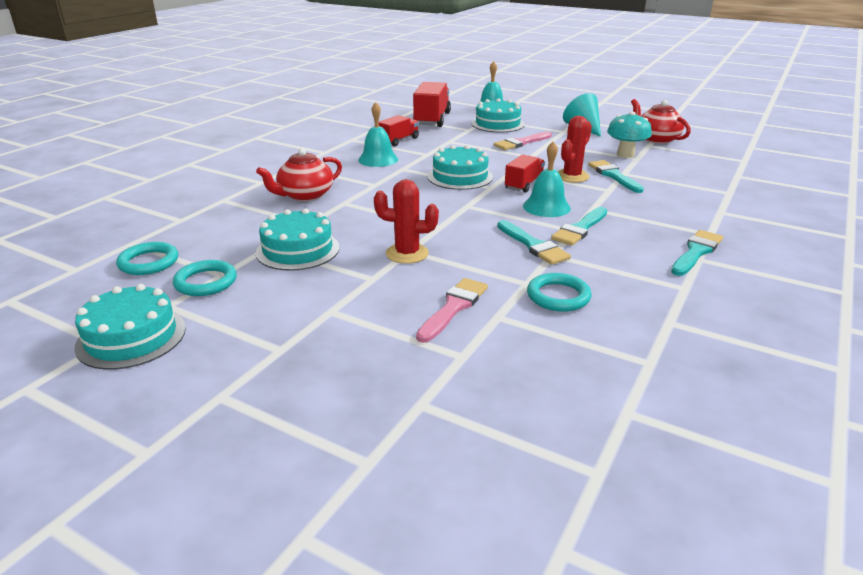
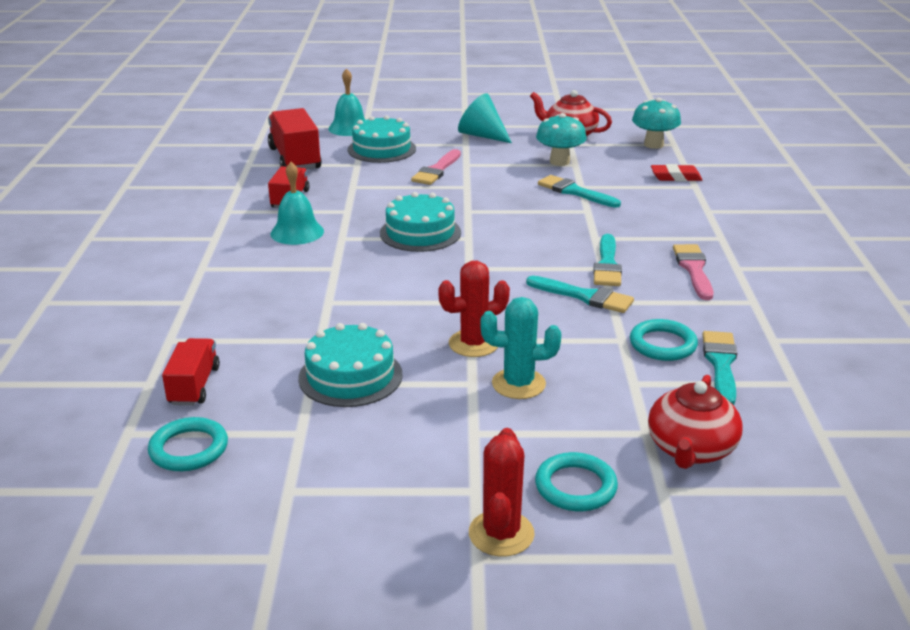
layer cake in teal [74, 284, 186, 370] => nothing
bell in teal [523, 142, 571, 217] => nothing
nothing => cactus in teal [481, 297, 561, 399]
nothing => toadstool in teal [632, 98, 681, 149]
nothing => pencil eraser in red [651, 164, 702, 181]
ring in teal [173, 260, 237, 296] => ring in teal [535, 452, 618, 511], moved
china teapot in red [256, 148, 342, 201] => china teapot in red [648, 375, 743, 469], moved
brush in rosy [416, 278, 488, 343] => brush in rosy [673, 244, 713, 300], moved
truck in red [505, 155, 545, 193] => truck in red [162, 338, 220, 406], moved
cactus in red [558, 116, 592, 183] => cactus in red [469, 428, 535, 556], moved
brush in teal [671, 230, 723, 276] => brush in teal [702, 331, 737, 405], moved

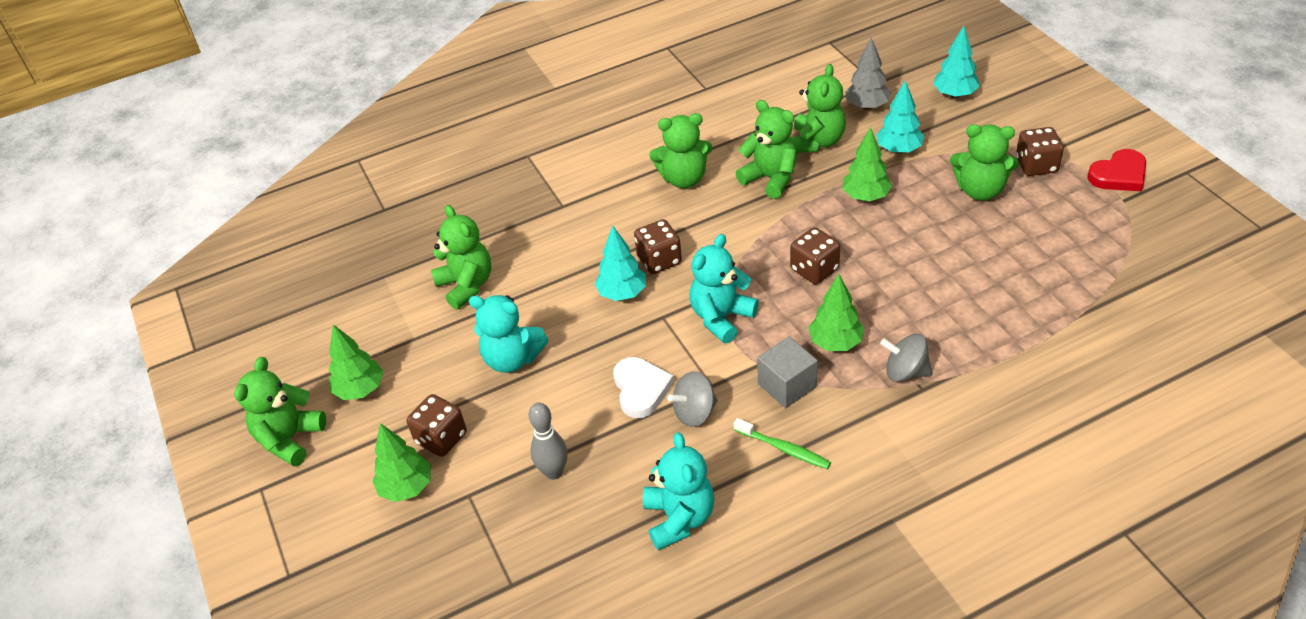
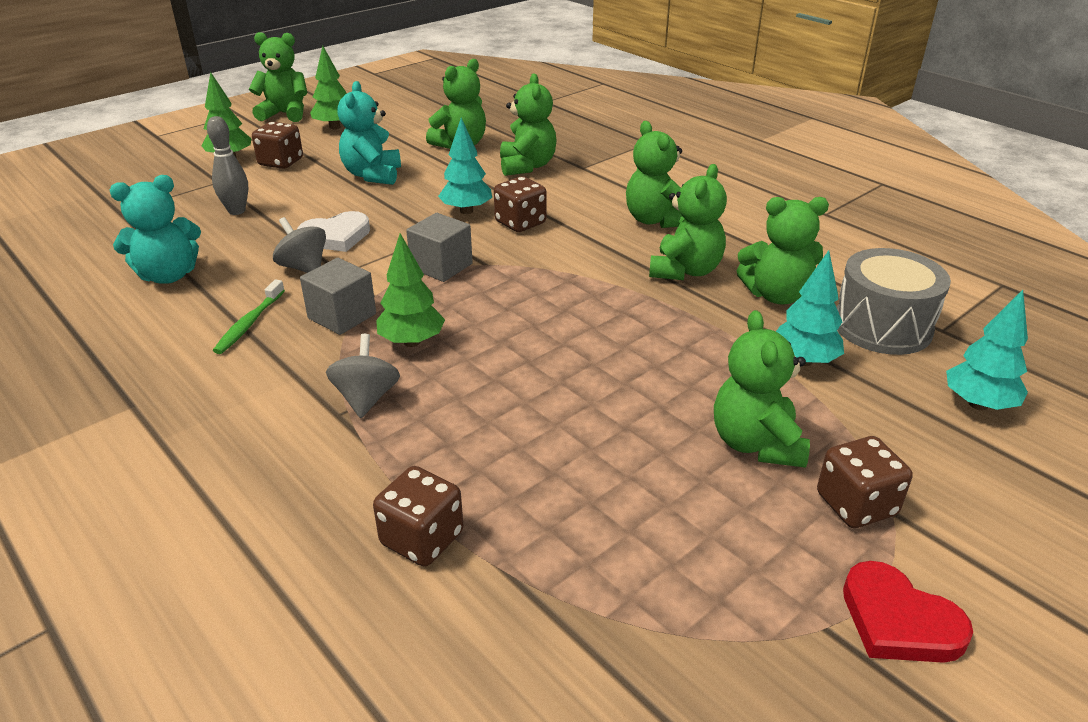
tree in leaf-green [842, 127, 892, 201] => nothing
nothing => stuffed bear in leaf-green [500, 74, 557, 176]
dice in dark brown [790, 227, 840, 284] => dice in dark brown [373, 466, 463, 567], moved
stuffed bear in teal [689, 234, 759, 343] => cube in gray [406, 213, 473, 282]
tree in gray [845, 37, 891, 110] => drum in gray [836, 248, 951, 355]

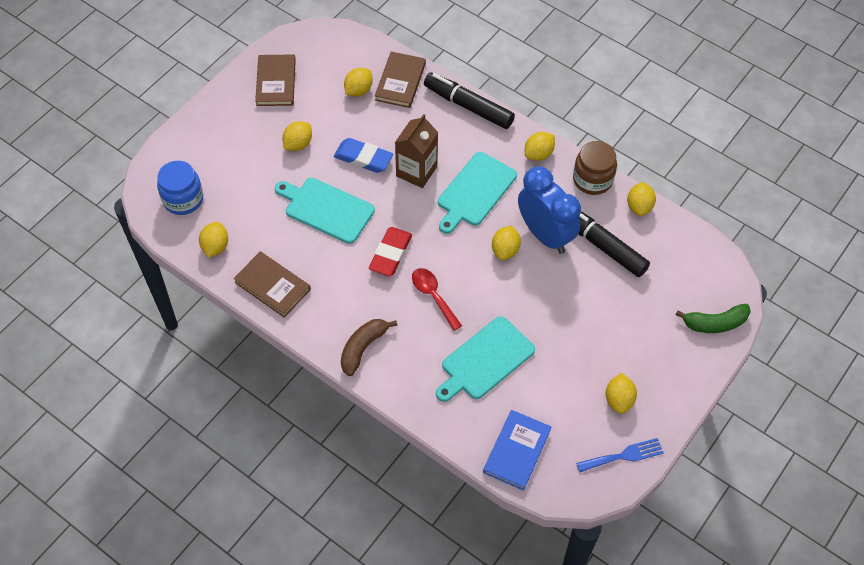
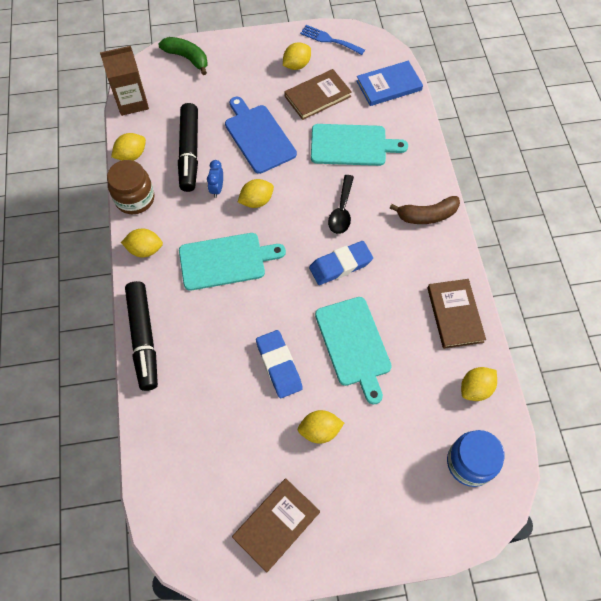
citrus fruit in bright yellow [344, 68, 373, 97] => nothing
nothing => chopping board in royal blue [225, 97, 297, 174]
hardcover in dark brown [375, 51, 426, 108] => hardcover in dark brown [284, 69, 352, 120], moved
carton in dark brown [395, 114, 438, 188] => carton in dark brown [100, 46, 149, 116], moved
pencil eraser in red [369, 227, 412, 276] => pencil eraser in royal blue [309, 241, 373, 285]
tablespoon in red [412, 268, 462, 331] => tablespoon in jet-black [328, 175, 354, 234]
clock in royal blue [518, 166, 581, 254] => clock in royal blue [207, 160, 223, 198], x0.41

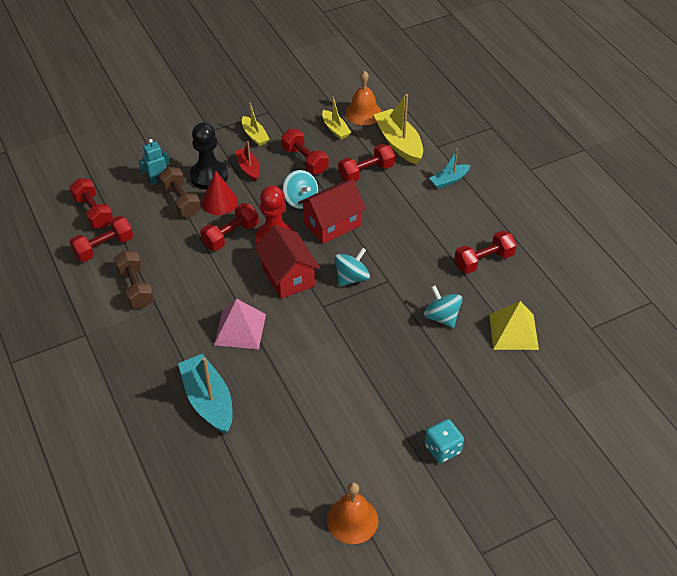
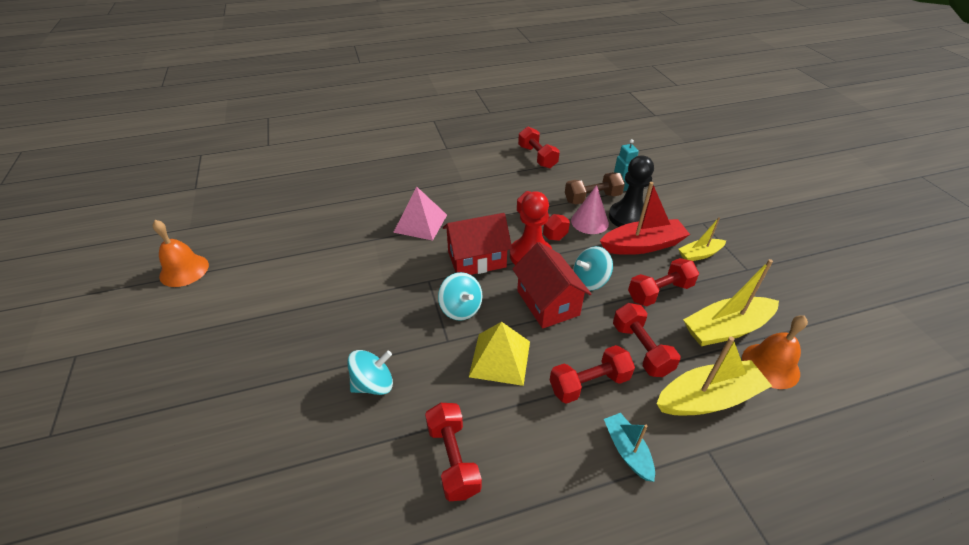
free weight in dark brown [114, 250, 154, 308] => nothing
toy boat in teal [178, 354, 233, 434] => nothing
dice in teal [425, 419, 464, 463] => nothing
free weight in red [69, 178, 113, 228] => free weight in red [550, 345, 635, 404], moved
pyramid shape in bright yellow [489, 301, 539, 350] => pyramid shape in bright yellow [469, 322, 530, 386], moved
cone shape in red [202, 171, 238, 215] => cone shape in rosy [571, 185, 609, 234]
toy boat in red [235, 141, 260, 181] => toy boat in red [600, 182, 690, 255], x1.74
toy boat in bright yellow [322, 96, 351, 140] => toy boat in bright yellow [683, 259, 779, 346], x1.74

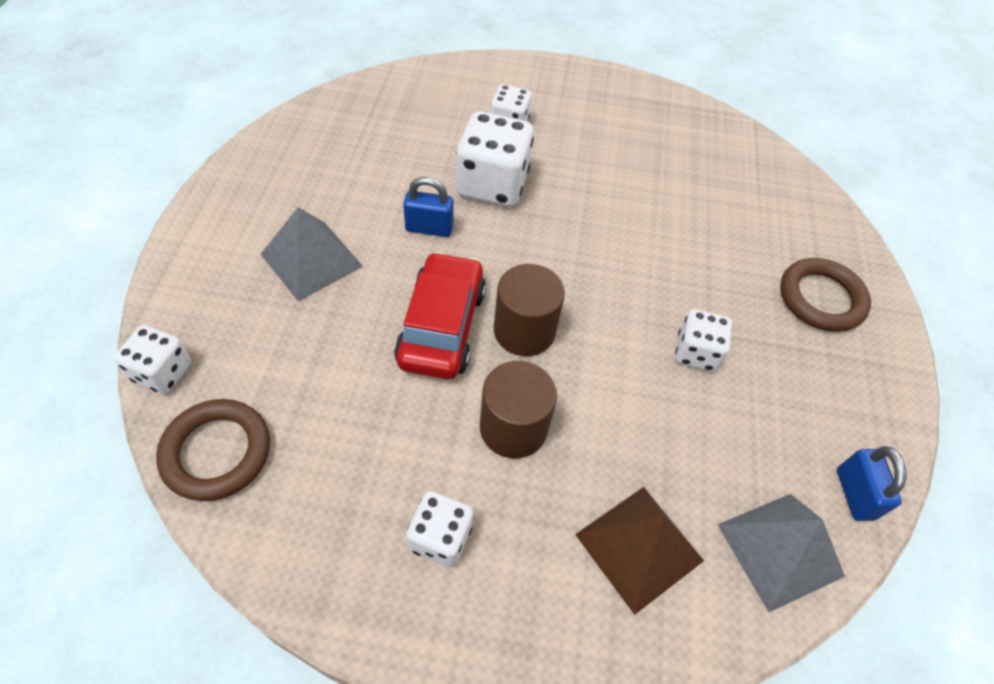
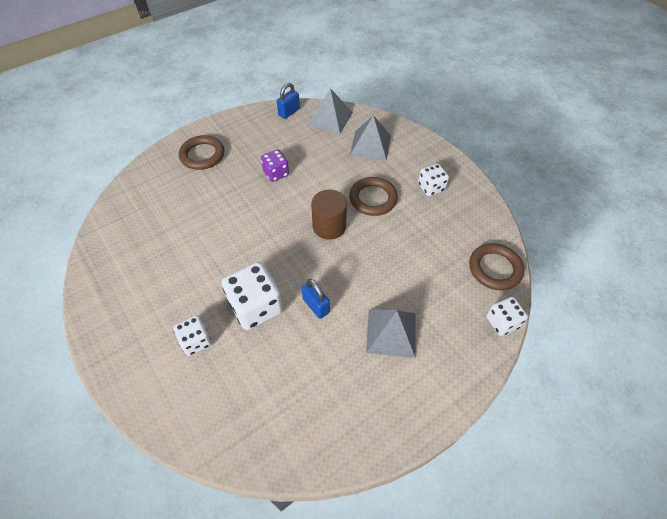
automobile in red [394, 251, 486, 379] => nothing
solid cylinder in dark brown [480, 361, 557, 458] => ring in dark brown [349, 177, 398, 216]
pyramid shape in dark brown [575, 487, 704, 615] => pyramid shape in gray [350, 115, 391, 160]
dice in white [675, 309, 732, 372] => dice in violet [261, 149, 289, 182]

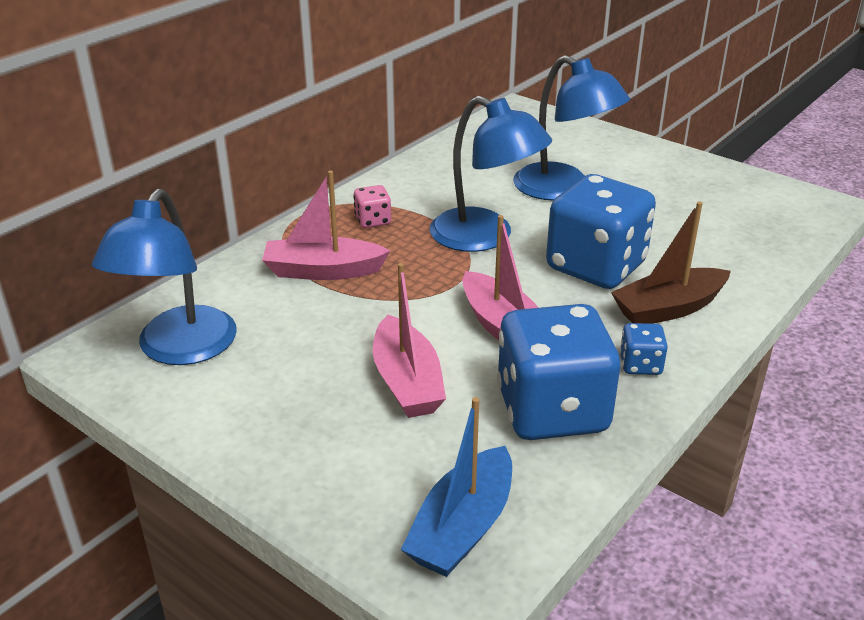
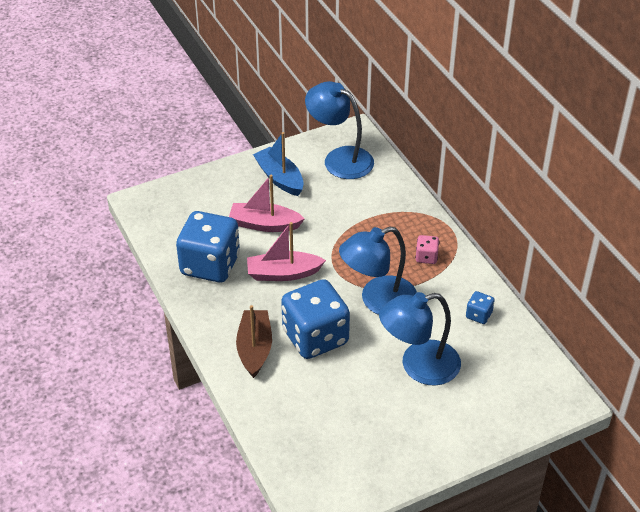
toy boat in rosy [262, 170, 391, 280] => nothing
toy boat in royal blue [401, 397, 512, 577] => toy boat in royal blue [253, 132, 304, 196], moved
dice in royal blue [620, 323, 668, 375] => dice in royal blue [466, 291, 494, 324], moved

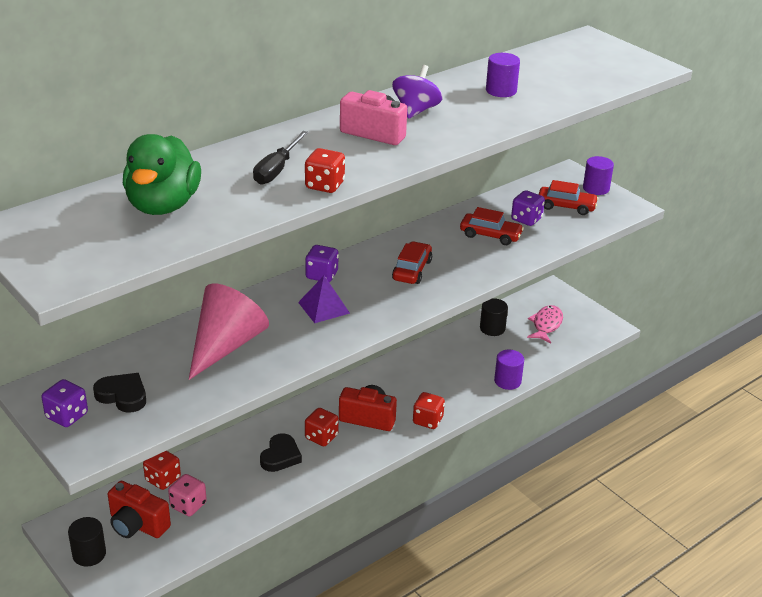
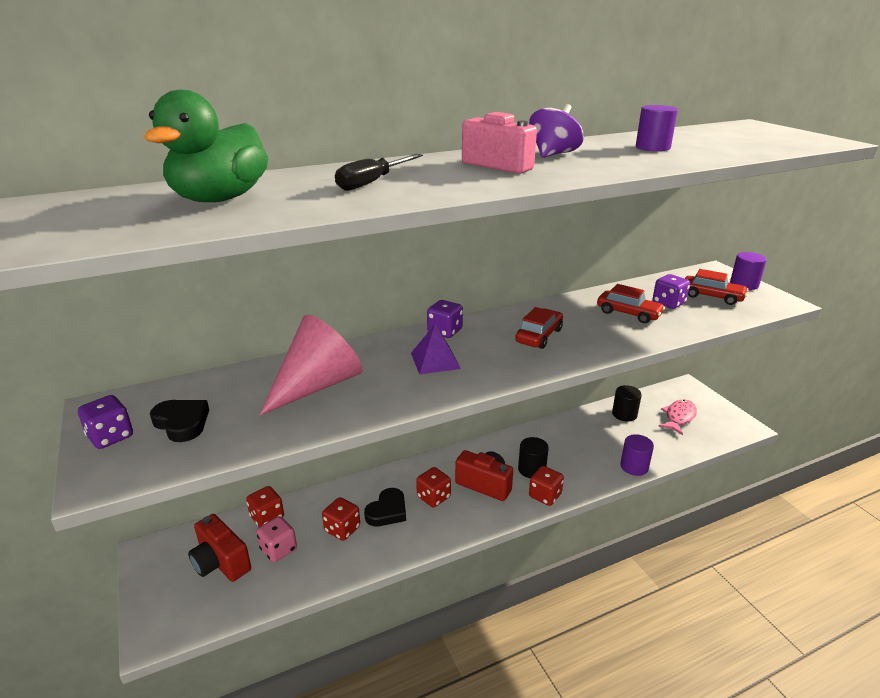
solid cylinder in jet-black [68, 517, 106, 566] => solid cylinder in jet-black [518, 437, 549, 478], moved
dice in red [305, 148, 345, 193] => dice in red [322, 497, 360, 541], moved

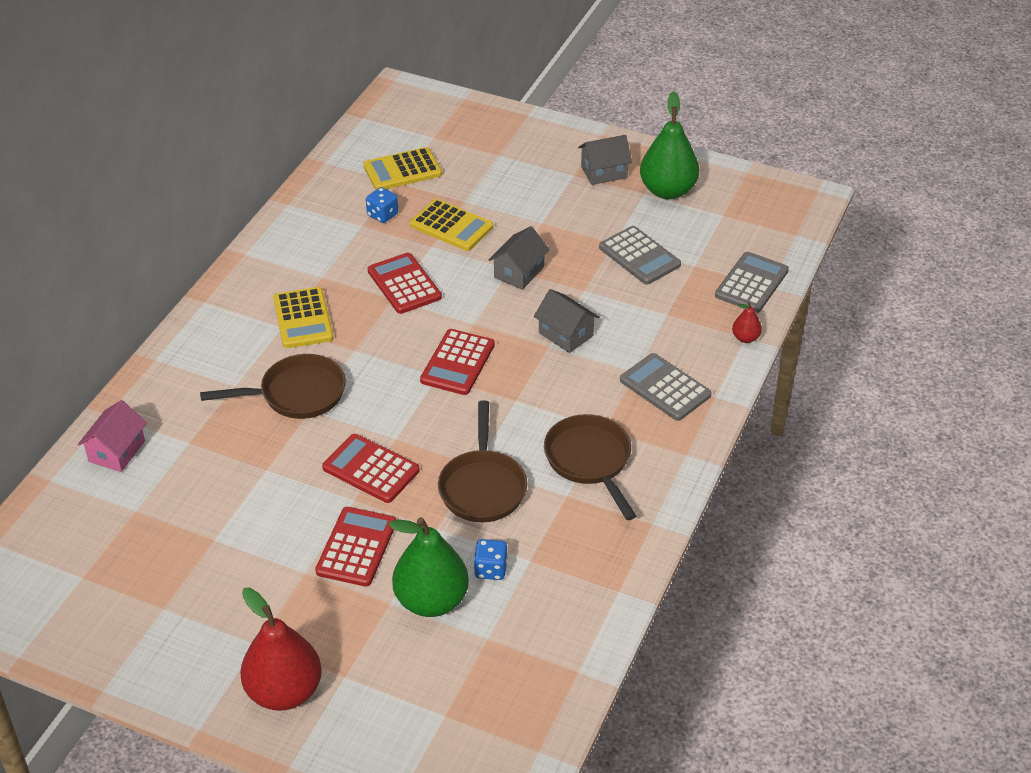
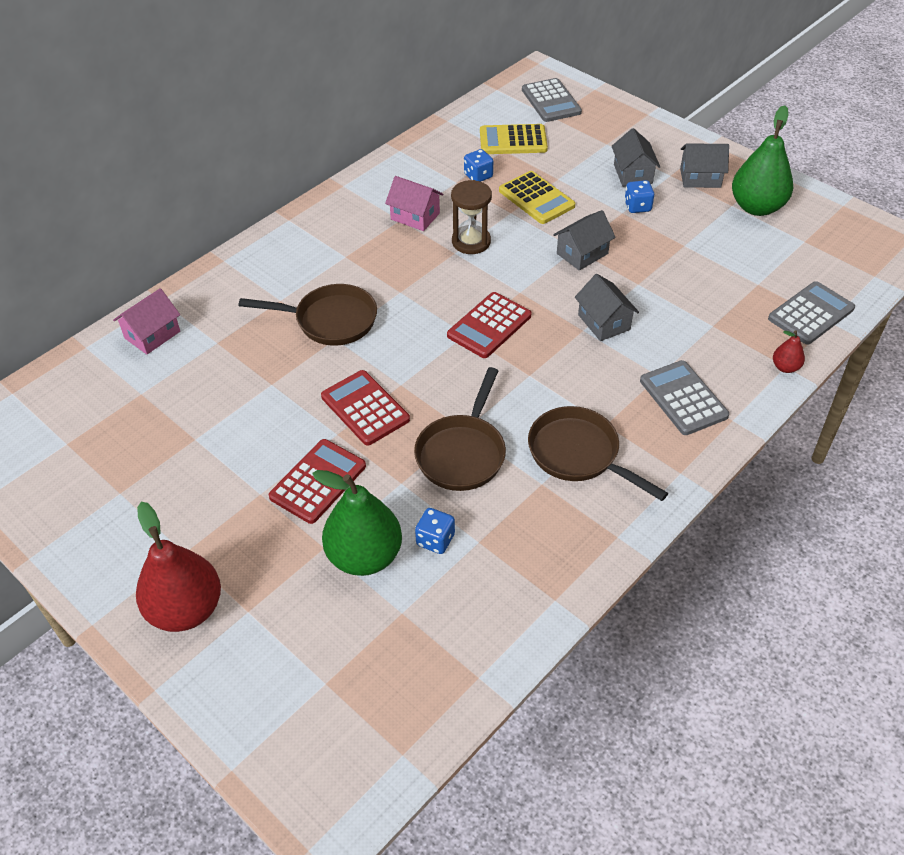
pocket calculator in bright yellow [273, 287, 333, 348] => nothing
nothing => toy house in rosy [385, 176, 443, 231]
nothing => toy house in gray [611, 128, 660, 187]
nothing => dice in royal blue [624, 180, 654, 213]
pocket calculator in gray [599, 226, 681, 285] => pocket calculator in gray [522, 78, 582, 122], moved
pocket calculator in red [368, 253, 442, 314] => hourglass in dark brown [451, 180, 492, 254]
skillet in dark brown [544, 414, 636, 520] => skillet in dark brown [528, 406, 668, 501], 45 degrees counterclockwise

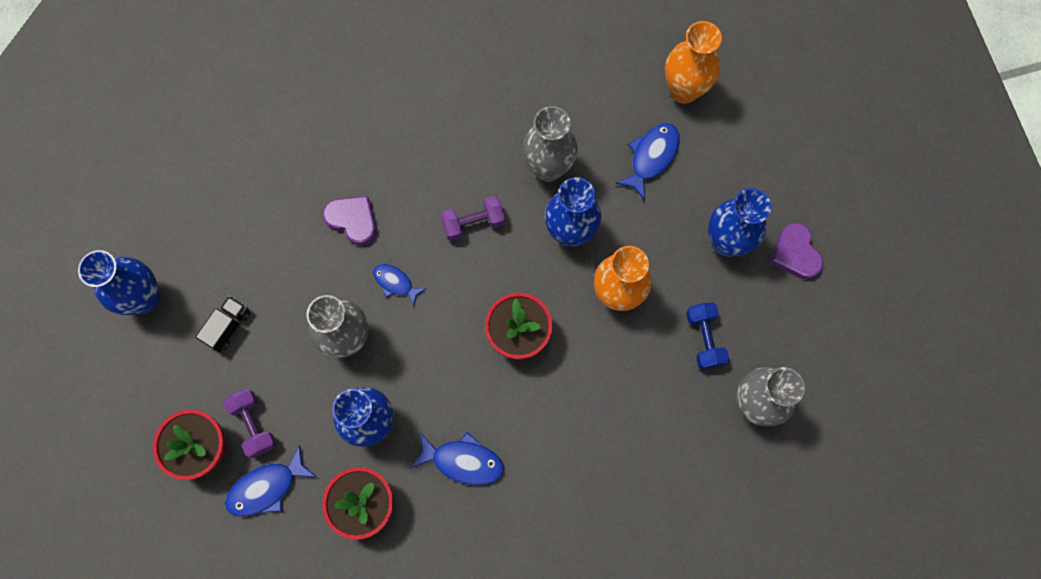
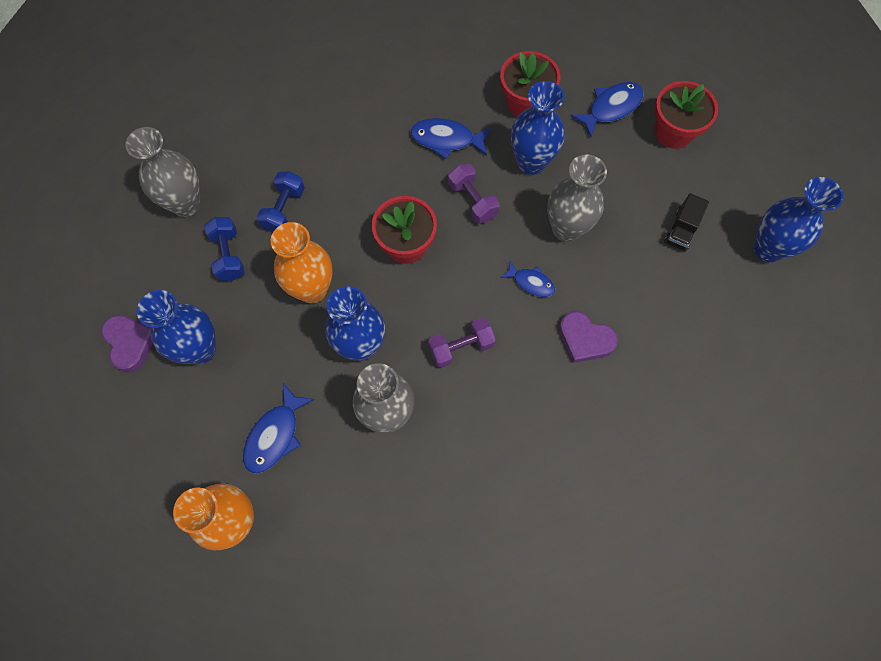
nothing => free weight in royal blue [257, 171, 305, 233]
free weight in violet [223, 389, 277, 458] => free weight in violet [448, 163, 500, 224], moved

